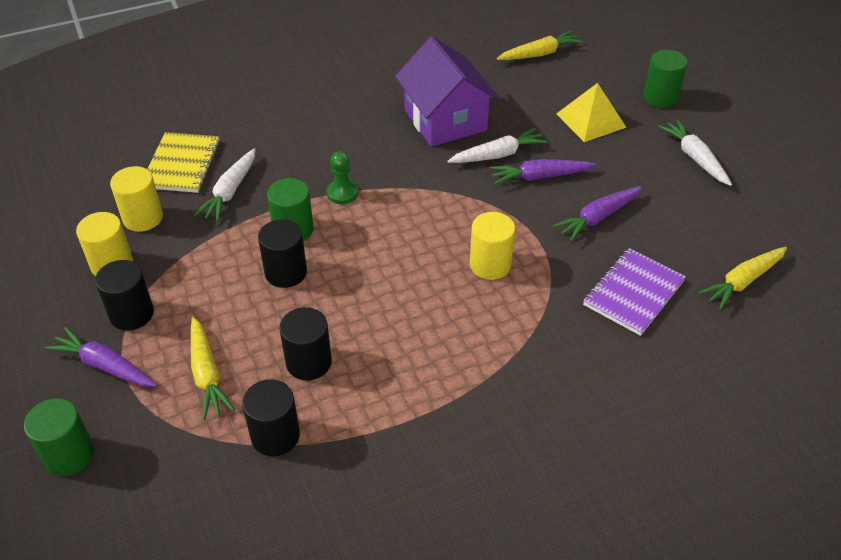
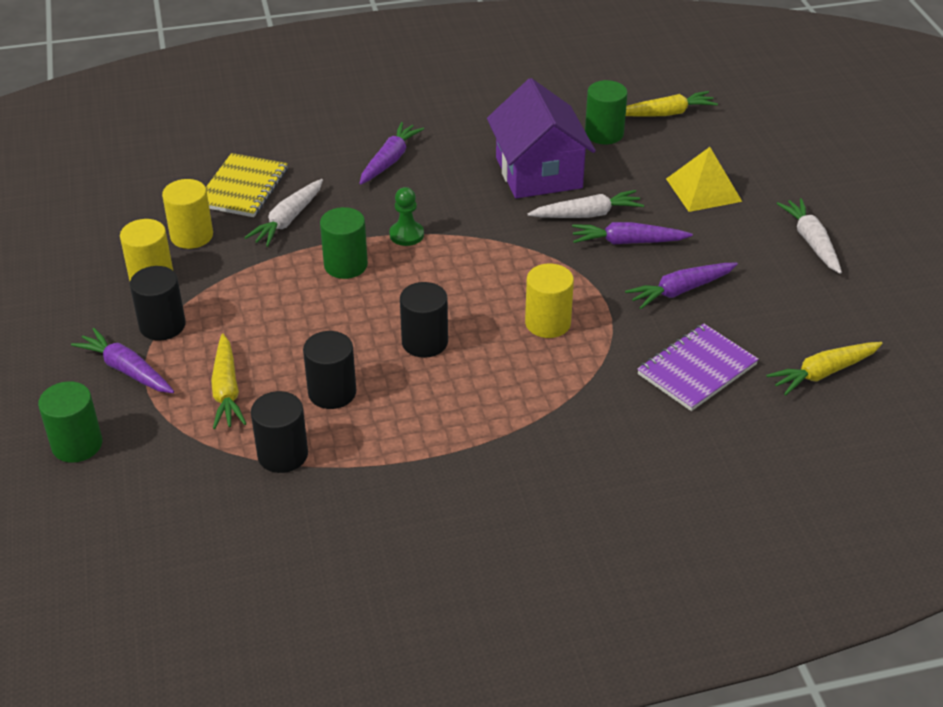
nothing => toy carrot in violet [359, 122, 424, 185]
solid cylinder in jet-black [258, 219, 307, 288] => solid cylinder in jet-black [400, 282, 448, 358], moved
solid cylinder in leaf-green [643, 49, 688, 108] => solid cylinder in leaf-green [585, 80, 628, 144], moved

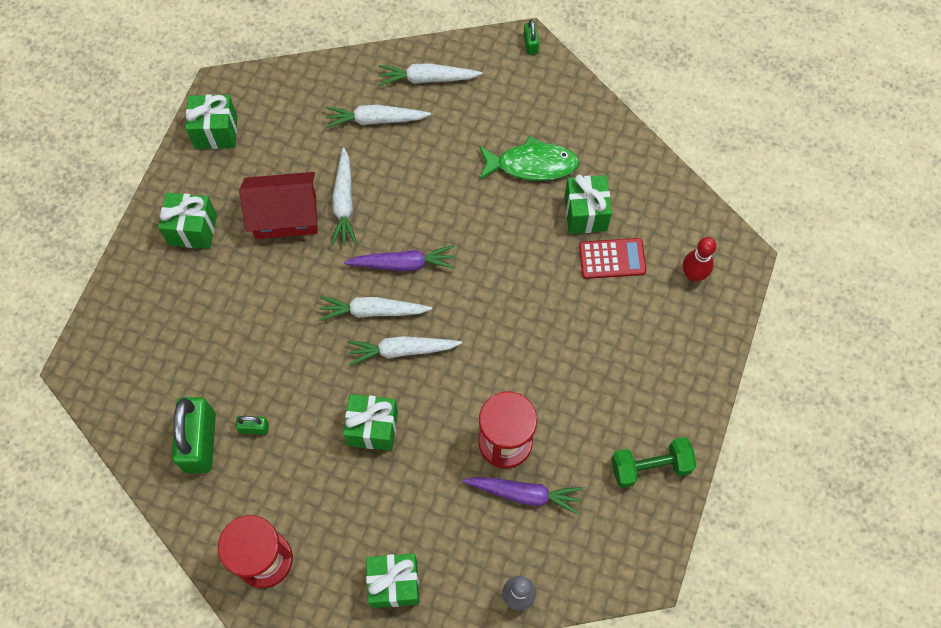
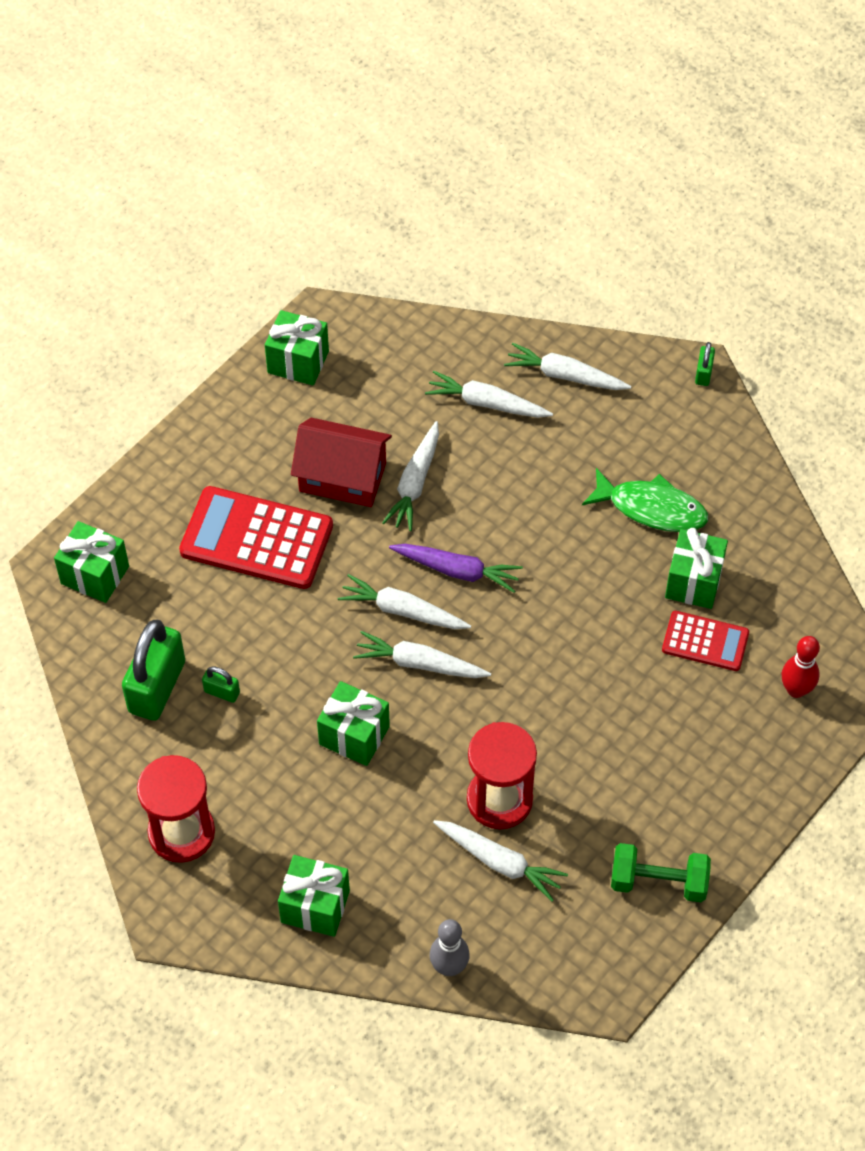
nothing => pocket calculator in red [179, 486, 333, 589]
wrapped gift in leaf-green [158, 193, 217, 249] => wrapped gift in leaf-green [54, 521, 129, 603], moved
toy carrot in violet [463, 477, 583, 515] => toy carrot in white [433, 820, 568, 902]

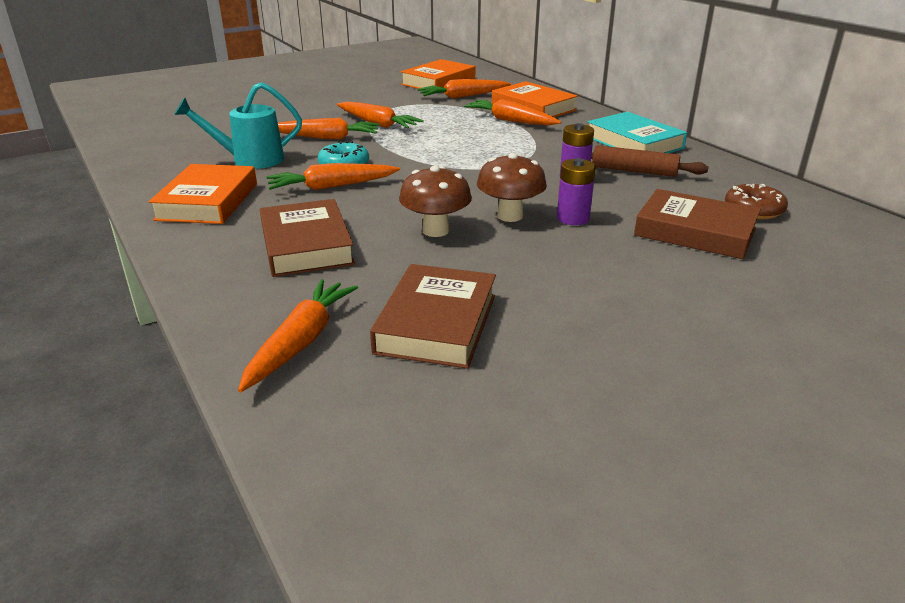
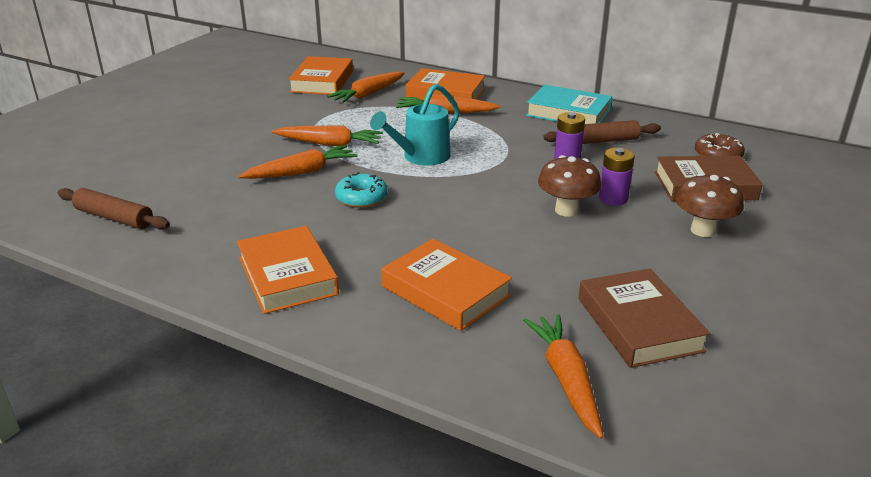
toy carrot in orange-coloured [267, 163, 400, 190] => nothing
nothing => dough roller in dark brown [58, 188, 170, 229]
sprinkling can in teal [174, 82, 302, 169] => sprinkling can in teal [370, 84, 460, 165], moved
toadstool in dark brown [399, 165, 472, 237] => toadstool in dark brown [675, 173, 744, 237], moved
hardcover in dark brown [260, 199, 355, 277] => hardcover in orange-coloured [381, 239, 512, 331]

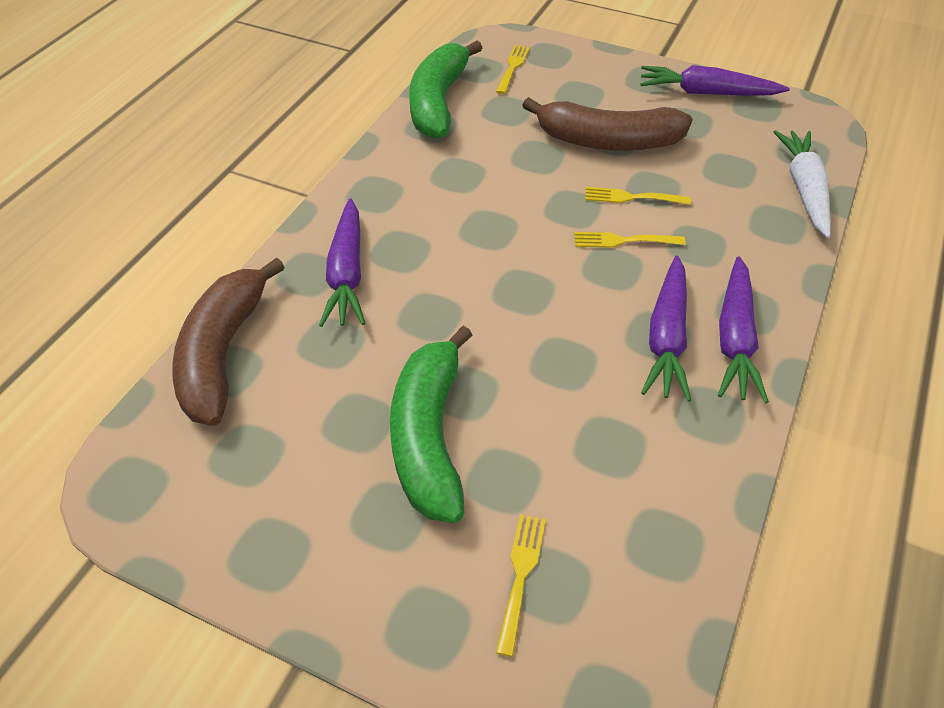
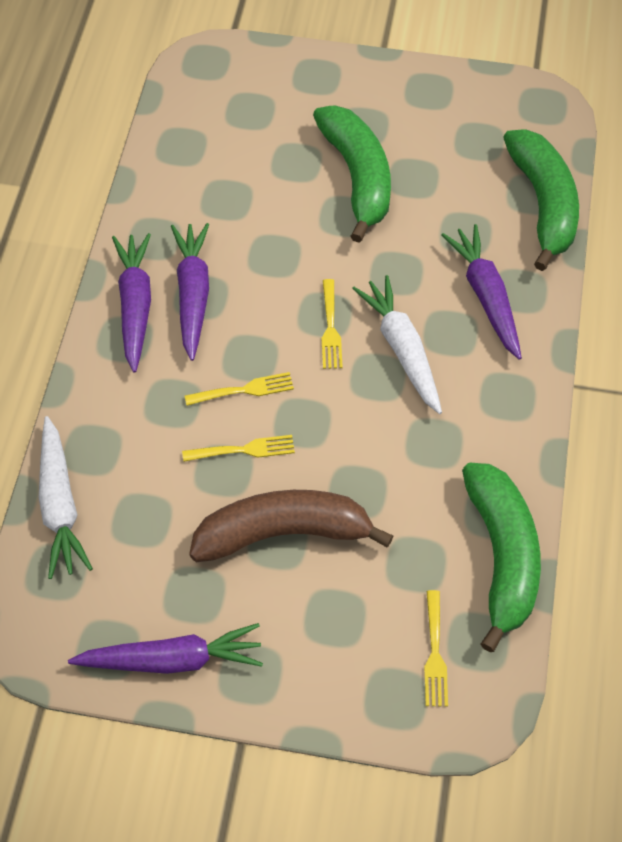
nothing => toy carrot in white [352, 275, 442, 414]
dinner fork in bright yellow [496, 514, 546, 657] => dinner fork in bright yellow [322, 279, 343, 369], moved
banana fruit in dark brown [172, 258, 285, 426] => banana fruit in leaf-green [503, 130, 579, 271]

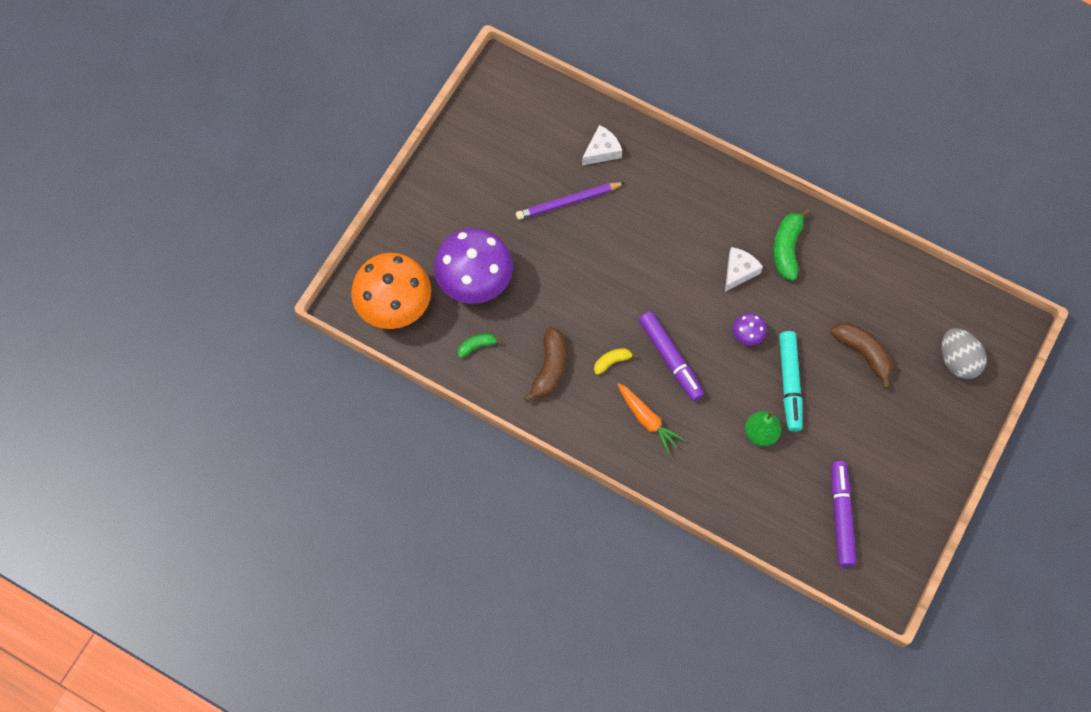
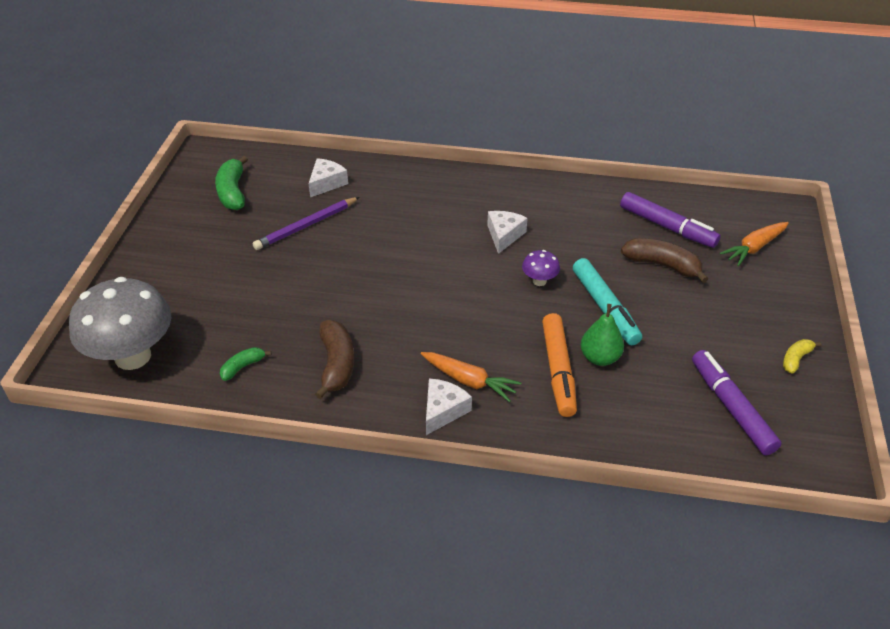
toadstool in violet [434, 228, 513, 304] => nothing
nothing => cheese in white [426, 379, 472, 435]
nothing => marker pen in orange-coloured [542, 313, 577, 417]
banana fruit in bright yellow [594, 348, 637, 375] => banana fruit in bright yellow [783, 339, 821, 373], moved
marker pen in violet [639, 311, 704, 401] => marker pen in violet [620, 192, 721, 248], moved
banana fruit in leaf-green [773, 208, 810, 281] => banana fruit in leaf-green [215, 156, 248, 210], moved
egg in gray [941, 328, 987, 379] => toy carrot in orange-coloured [720, 222, 789, 266]
toadstool in orange-coloured [351, 253, 431, 329] => toadstool in gray [69, 277, 171, 370]

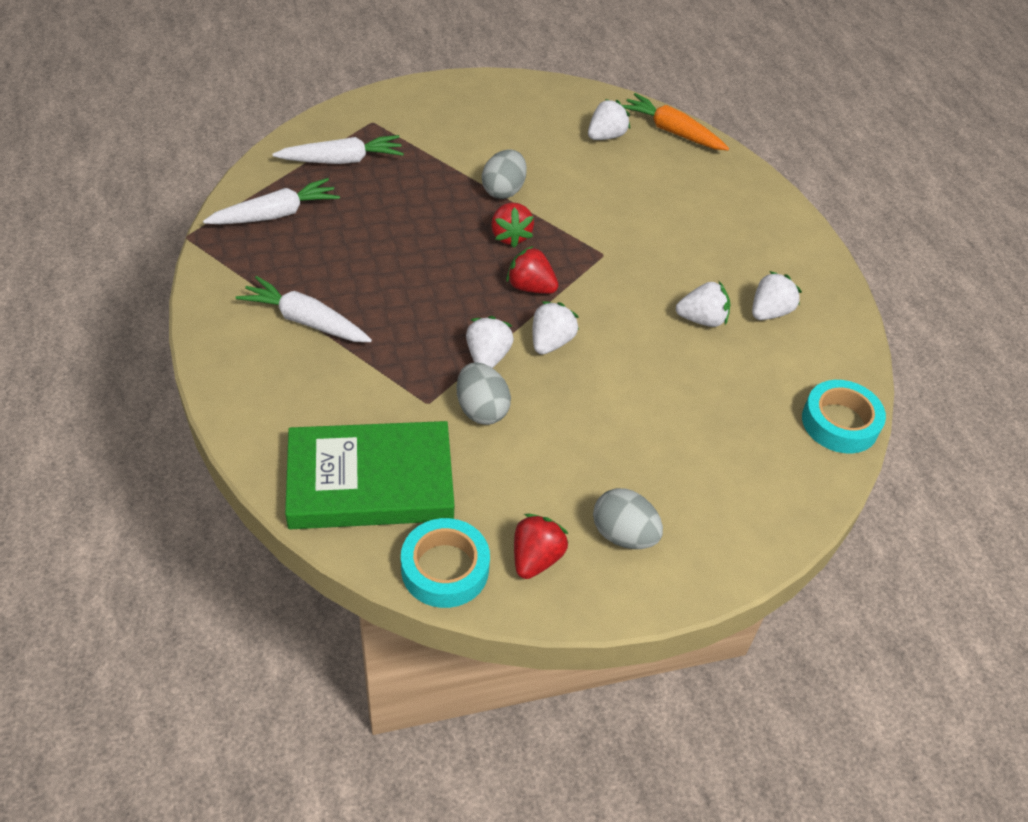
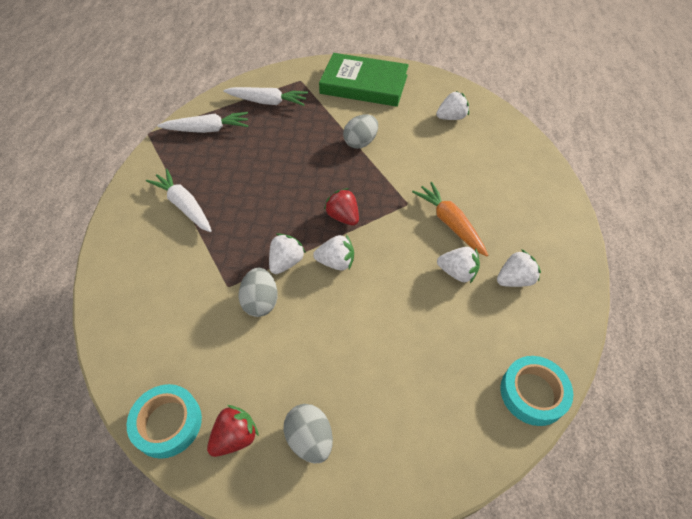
toy strawberry in red [491, 202, 534, 248] => nothing
hardcover in leaf-green [285, 421, 455, 529] => hardcover in leaf-green [319, 53, 409, 107], moved
toy carrot in orange-coloured [622, 93, 729, 151] => toy carrot in orange-coloured [412, 182, 488, 257], moved
toy strawberry in white [532, 301, 579, 354] => toy strawberry in white [313, 235, 354, 271], 45 degrees clockwise

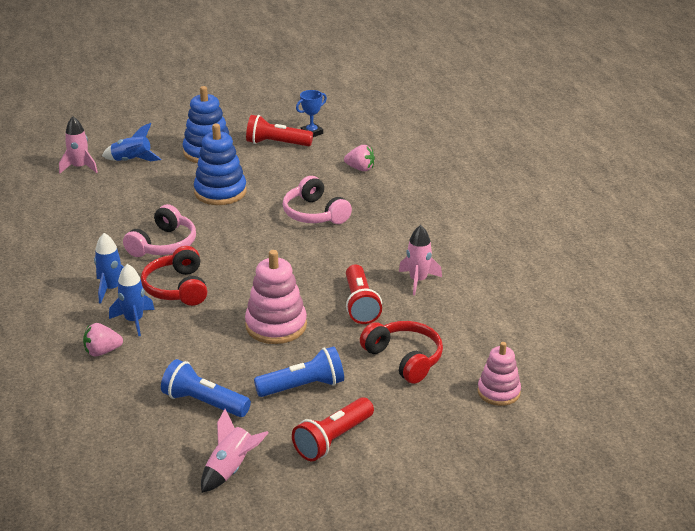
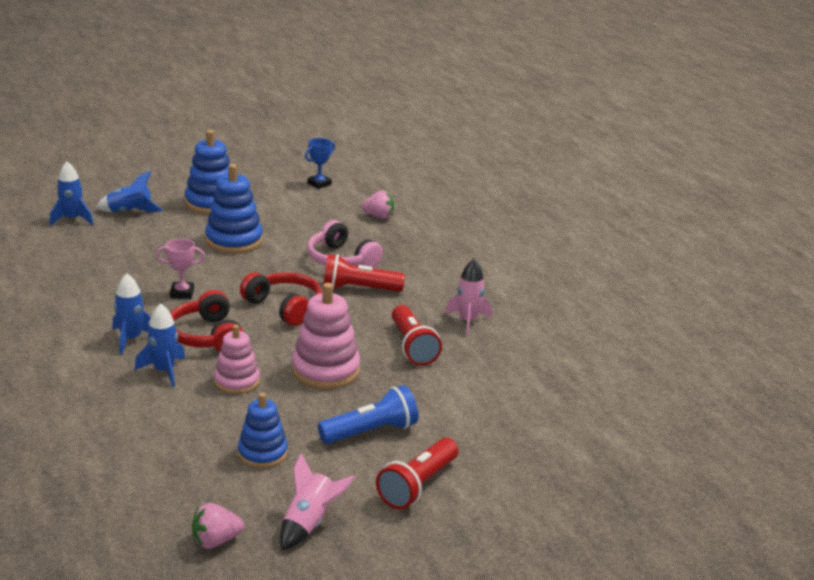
toy strawberry in rosy [83, 323, 123, 356] => toy strawberry in rosy [192, 503, 244, 549], moved
torch in red [246, 115, 313, 146] => torch in red [323, 254, 405, 292], moved
headset in red [360, 321, 443, 384] => headset in red [240, 272, 322, 326], moved
stacking toy in rosy [478, 342, 521, 406] => stacking toy in rosy [214, 325, 260, 394], moved
headset in rosy [123, 204, 196, 257] => award cup in rosy [156, 239, 205, 299]
torch in royal blue [161, 359, 251, 417] => stacking toy in royal blue [238, 393, 288, 468]
rocket in rosy [59, 116, 98, 174] => rocket in royal blue [50, 161, 94, 226]

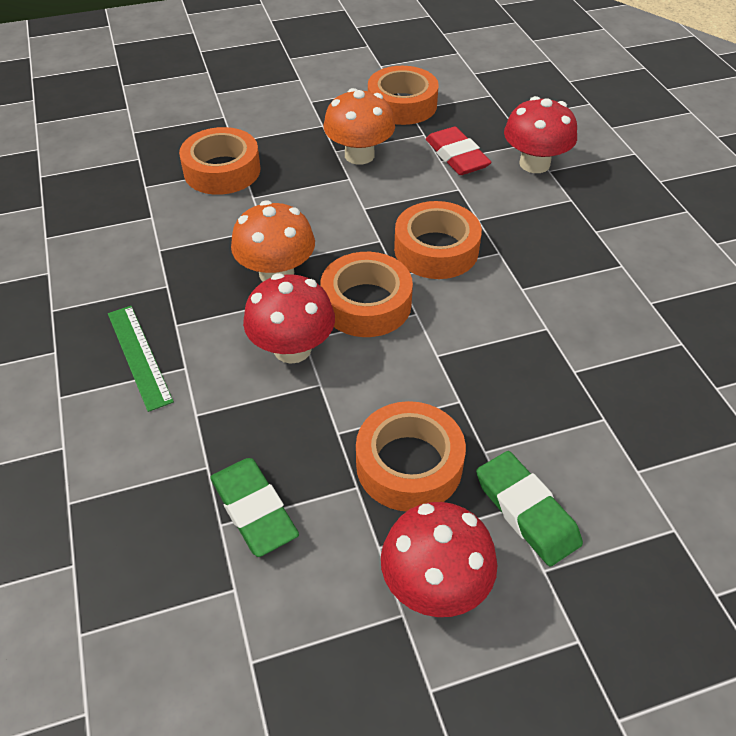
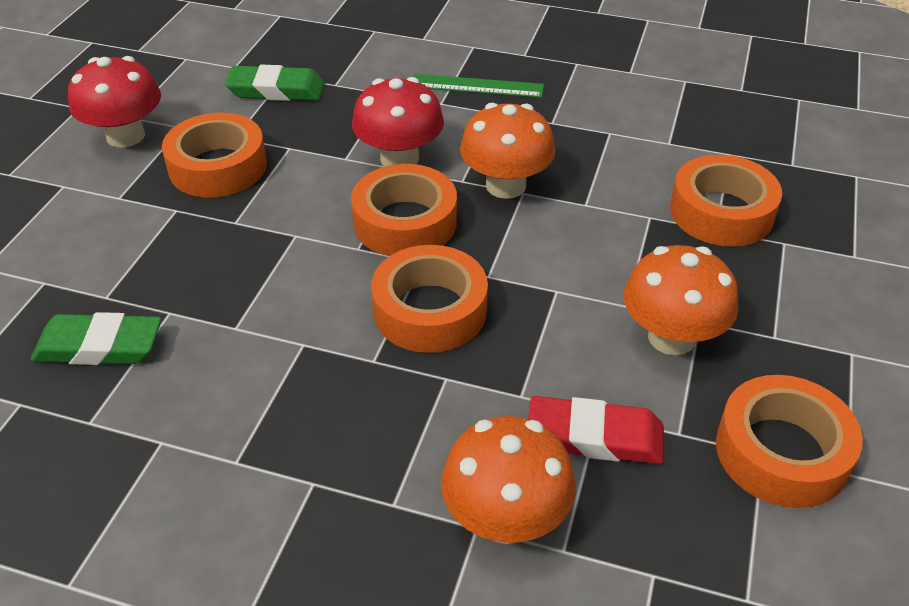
pencil eraser in leaf-green [476, 451, 583, 566] => pencil eraser in leaf-green [31, 312, 162, 365], moved
toadstool in red [504, 96, 577, 173] => toadstool in orange-coloured [441, 416, 576, 544]

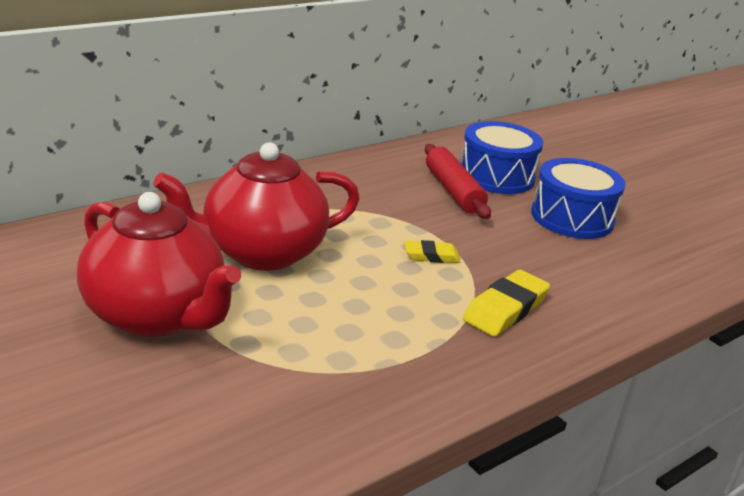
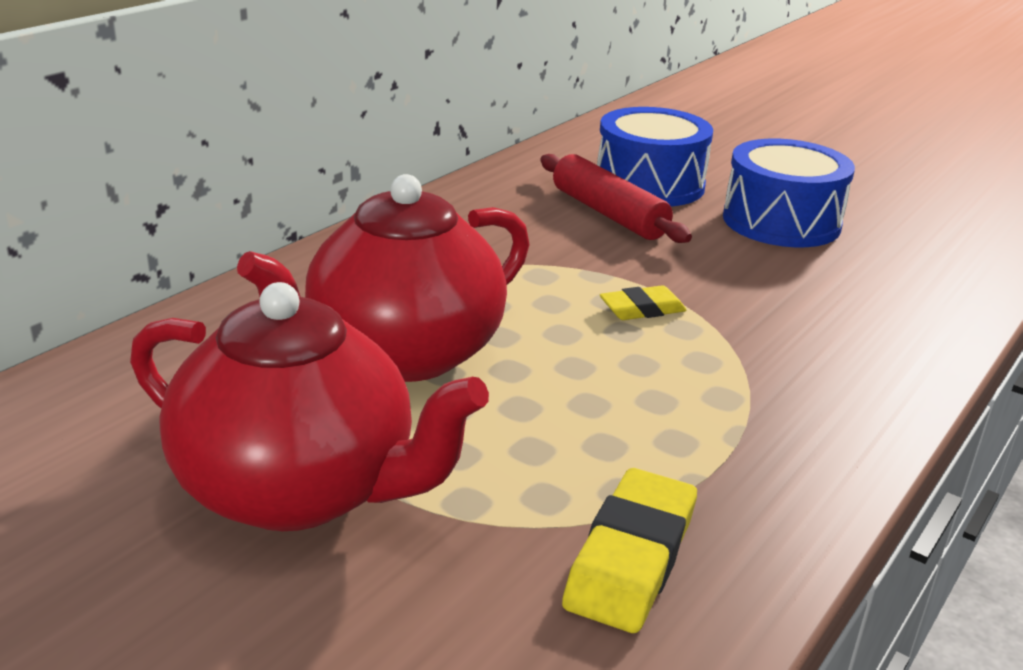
pencil eraser in bright yellow [463, 269, 550, 336] => pencil eraser in bright yellow [562, 468, 697, 633], moved

